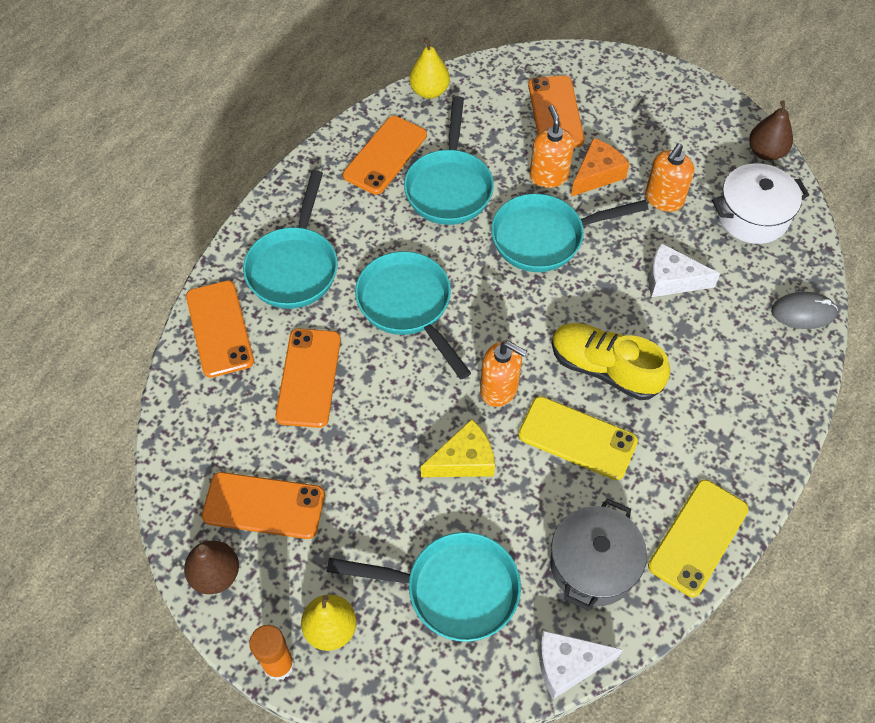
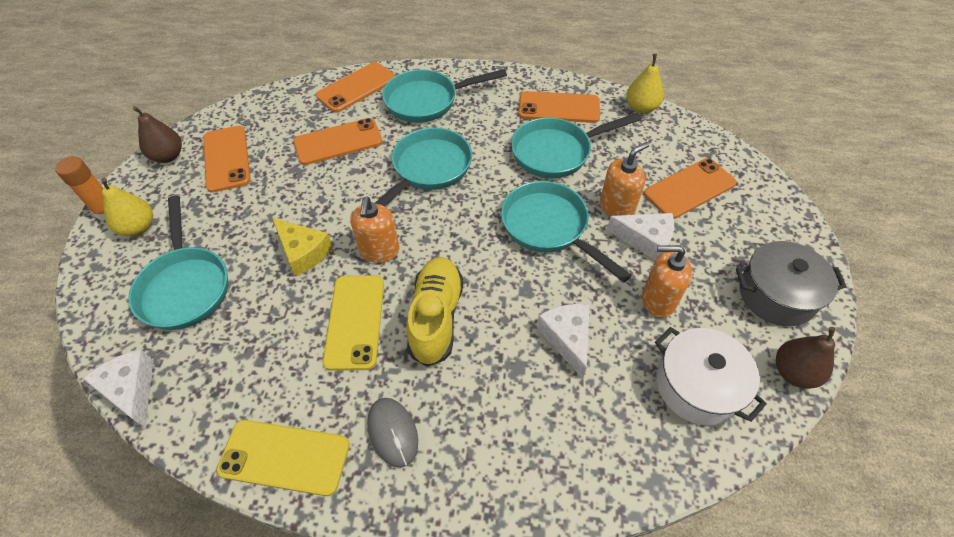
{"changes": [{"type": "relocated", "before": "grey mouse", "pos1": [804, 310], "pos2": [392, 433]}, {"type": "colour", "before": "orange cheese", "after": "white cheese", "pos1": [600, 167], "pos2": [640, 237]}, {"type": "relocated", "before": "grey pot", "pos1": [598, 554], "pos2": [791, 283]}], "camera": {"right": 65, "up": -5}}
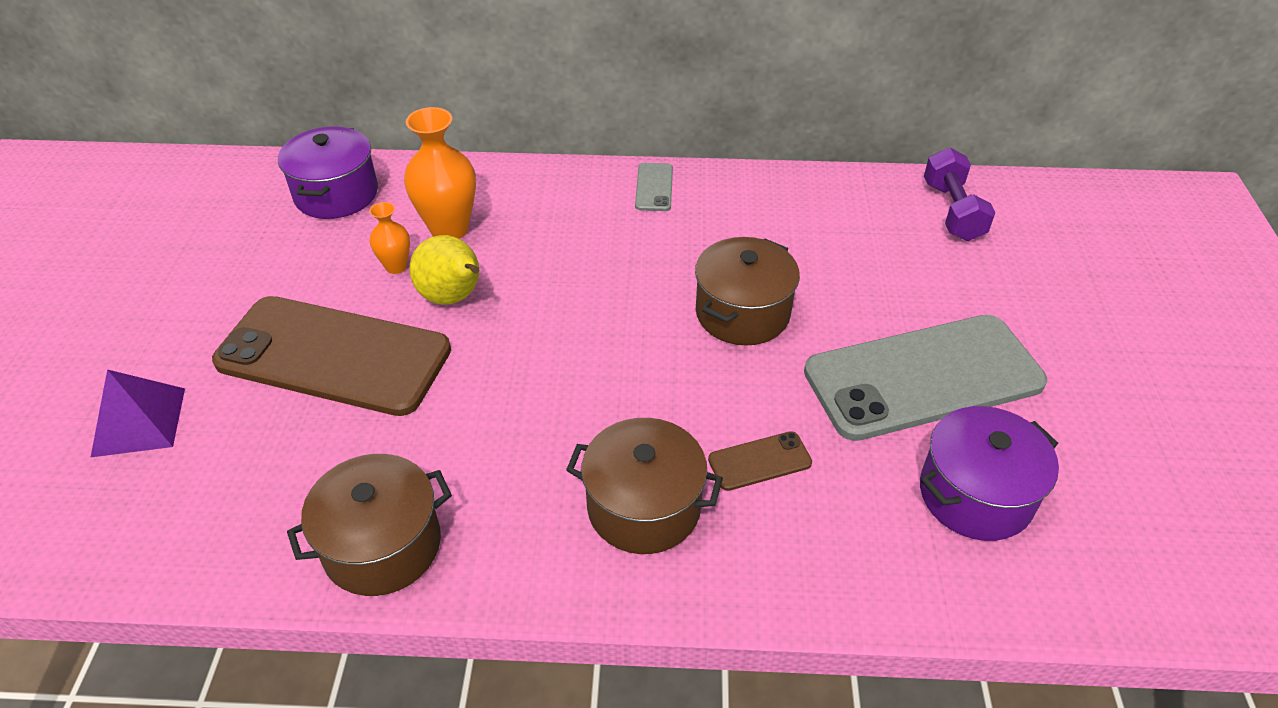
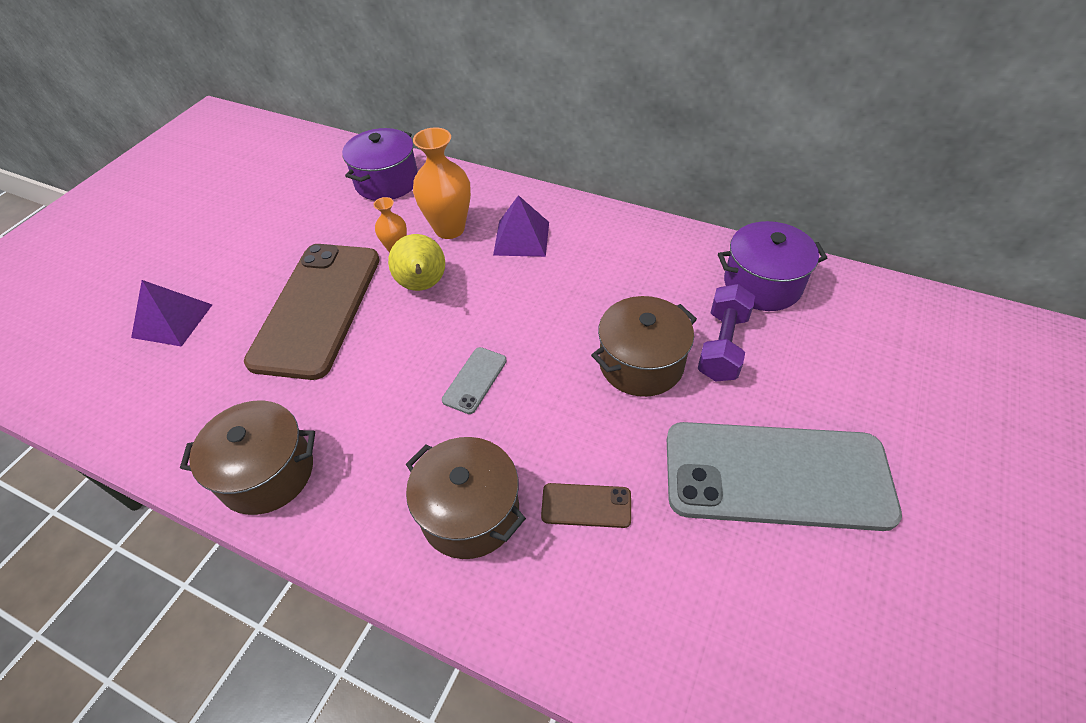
{"changes": [{"type": "spun", "before": "brown phone", "pos1": [331, 356], "pos2": [312, 312], "turn": 60}, {"type": "relocated", "before": "grey phone", "pos1": [654, 187], "pos2": [474, 380]}, {"type": "appeared", "after": "purple pyramid", "pos2": [521, 226]}, {"type": "relocated", "before": "purple dumbbell", "pos1": [960, 194], "pos2": [726, 333]}, {"type": "relocated", "before": "purple pot", "pos1": [989, 473], "pos2": [772, 266]}], "camera": {"right": 25, "up": 5}}
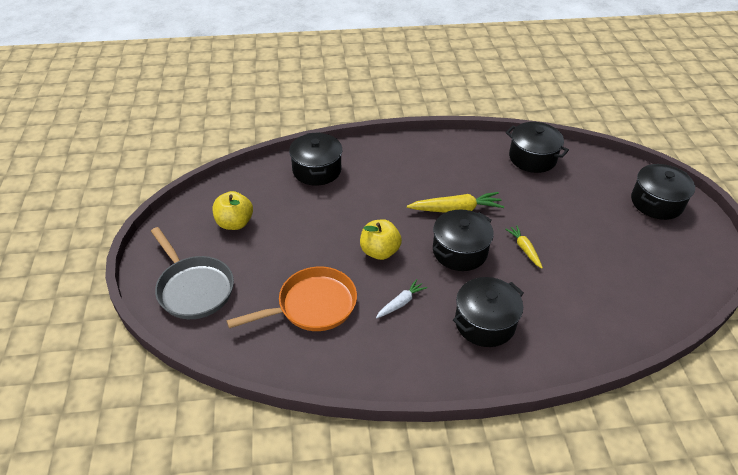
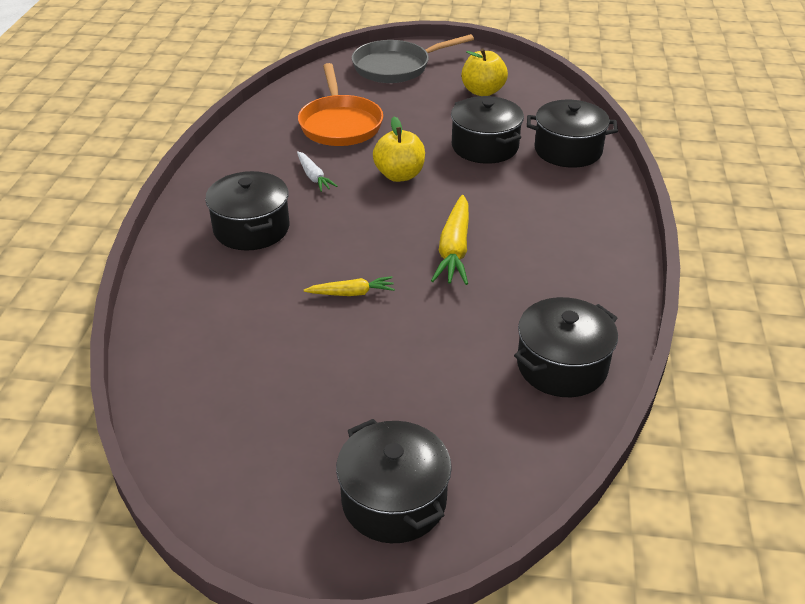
{"changes": [{"type": "relocated", "before": "black pot", "pos1": [463, 240], "pos2": [487, 130]}], "camera": {"right": 105, "up": -5}}
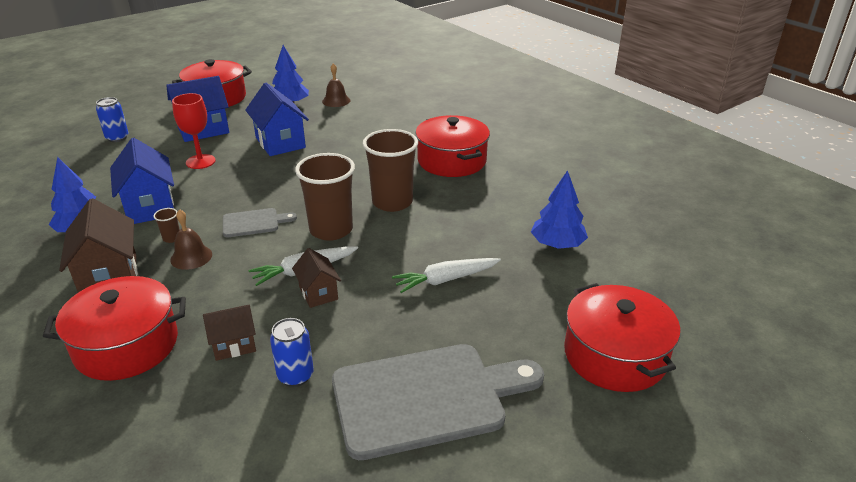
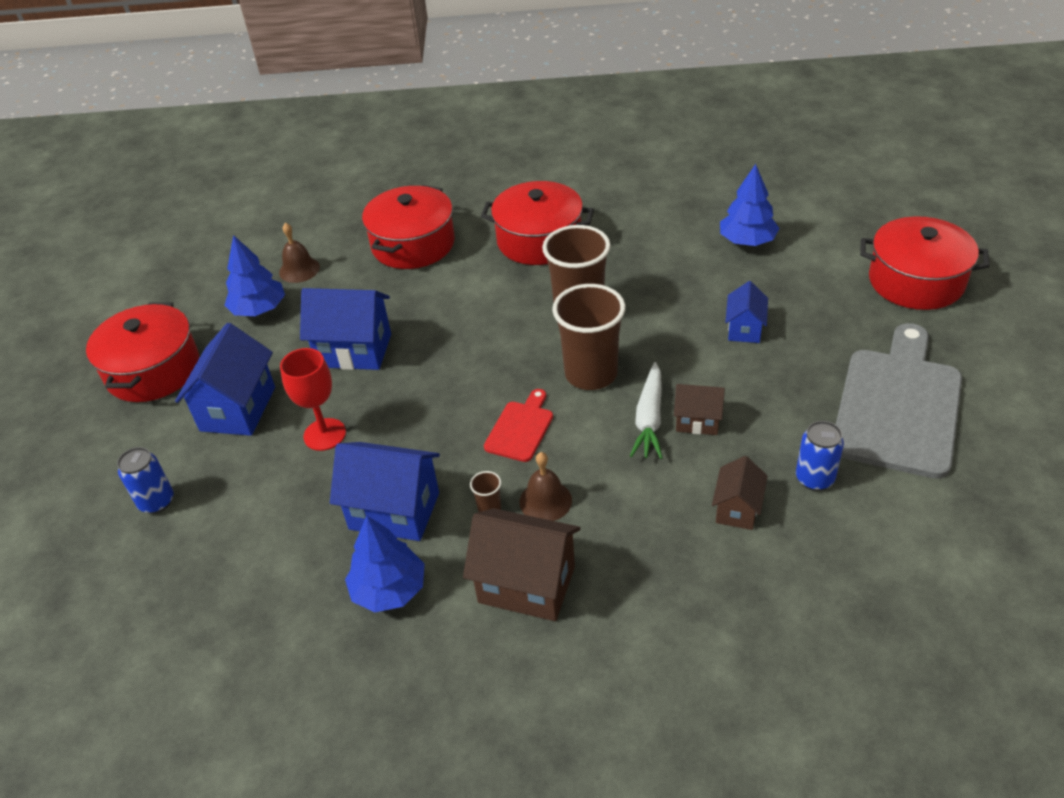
{"changes": [{"type": "relocated", "before": "red pot", "pos1": [114, 328], "pos2": [408, 227]}, {"type": "colour", "before": "grey cutting board", "after": "red cutting board", "pos1": [260, 222], "pos2": [518, 425]}, {"type": "exchanged", "before": "white carrot", "after": "blue house", "pos1": [446, 275], "pos2": [746, 312]}], "camera": {"right": -50, "up": 10}}
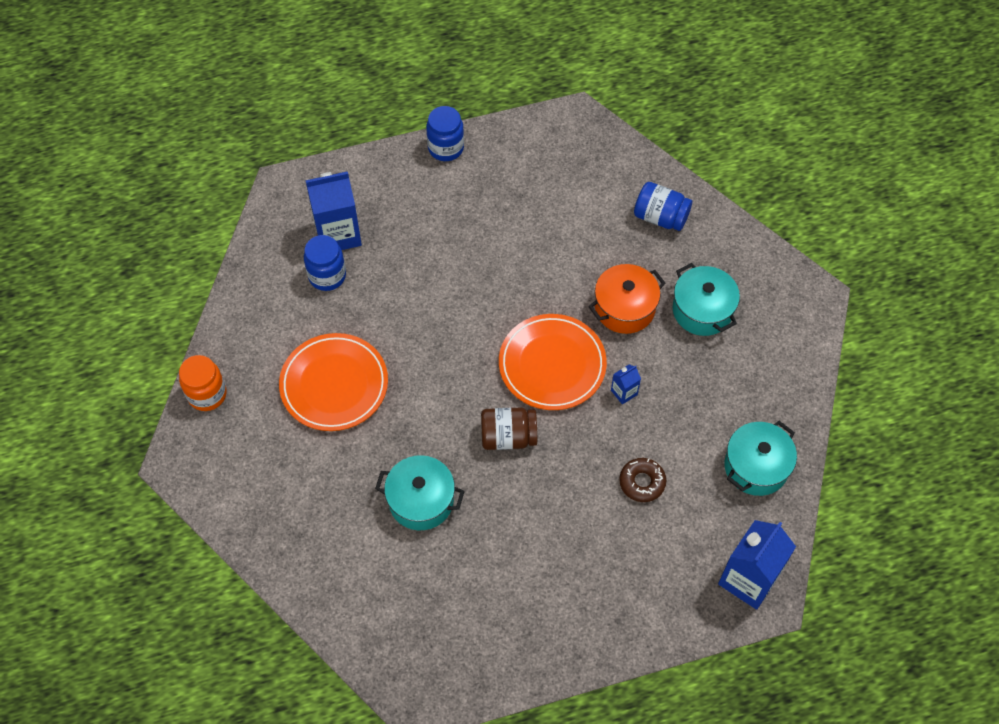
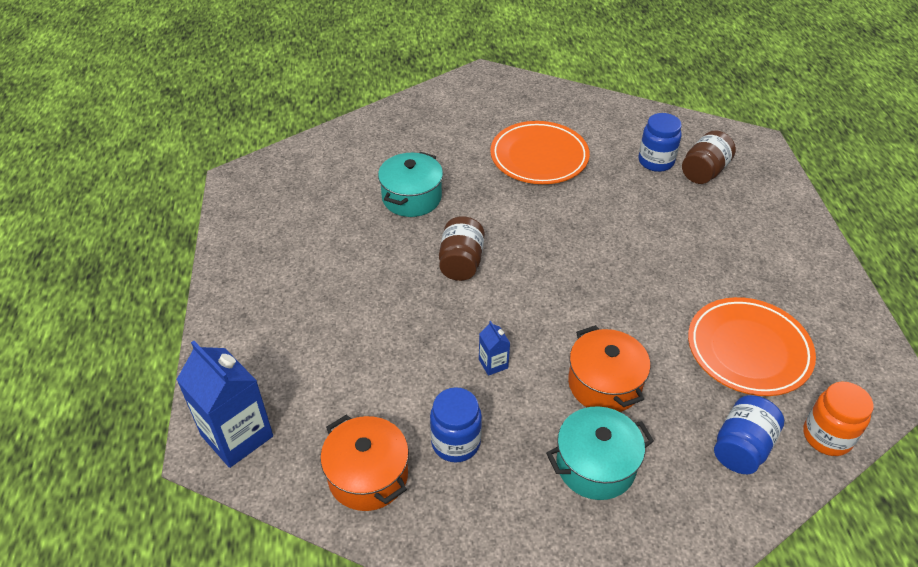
{"changes": [{"type": "colour", "before": "turquoise pot", "after": "orange pot", "pos1": [760, 458], "pos2": [364, 462]}, {"type": "relocated", "before": "blue jar", "pos1": [445, 133], "pos2": [456, 425]}, {"type": "exchanged", "before": "blue carton", "after": "brown jar", "pos1": [333, 211], "pos2": [709, 157]}, {"type": "relocated", "before": "orange plate", "pos1": [553, 362], "pos2": [752, 346]}, {"type": "relocated", "before": "orange jar", "pos1": [203, 383], "pos2": [838, 419]}, {"type": "missing", "before": "brown donut", "pos1": [642, 480]}], "camera": {"right": 100, "up": -15}}
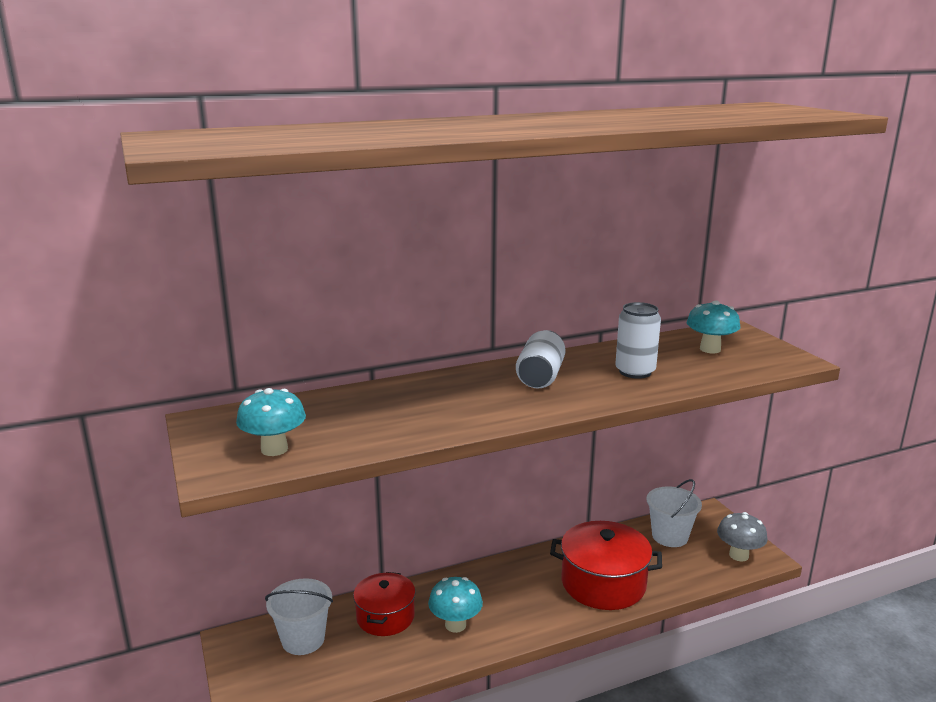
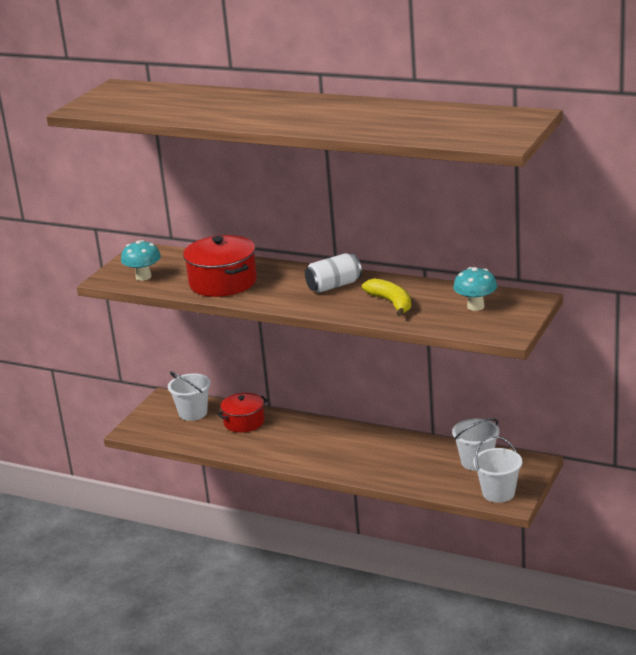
{"changes": [{"type": "relocated", "before": "red pot", "pos1": [606, 565], "pos2": [220, 266]}, {"type": "exchanged", "before": "white can", "after": "yellow banana", "pos1": [638, 340], "pos2": [386, 297]}, {"type": "exchanged", "before": "grey mushroom", "after": "white bucket", "pos1": [742, 537], "pos2": [497, 469]}, {"type": "missing", "before": "turquoise mushroom", "pos1": [455, 605]}], "camera": {"right": 50, "up": 5}}
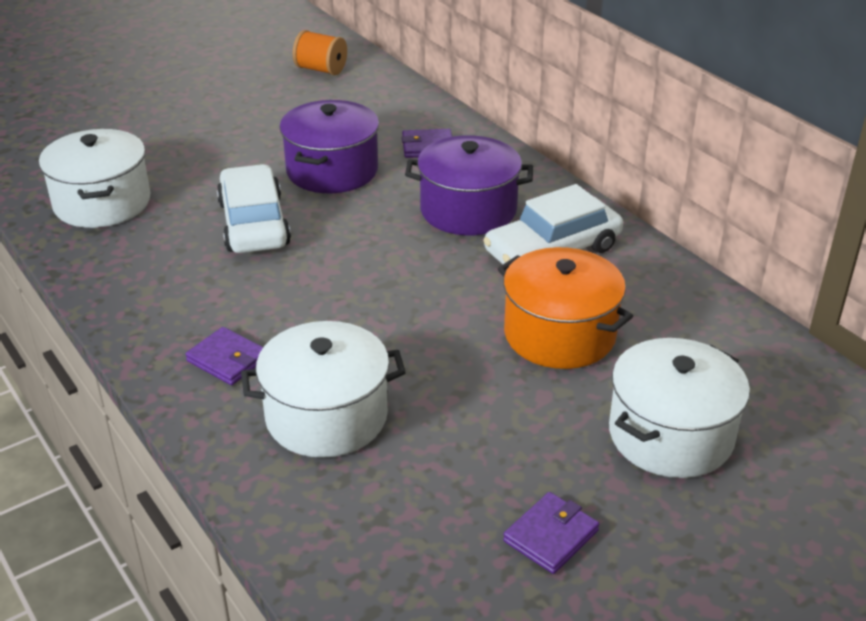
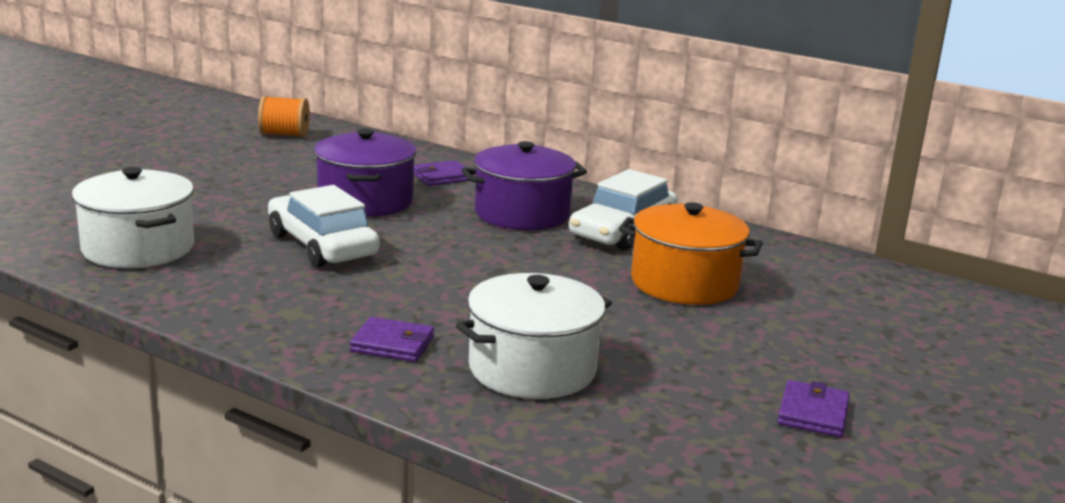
{"changes": [{"type": "missing", "before": "white pot", "pos1": [679, 408]}], "camera": {"right": -25, "up": -15}}
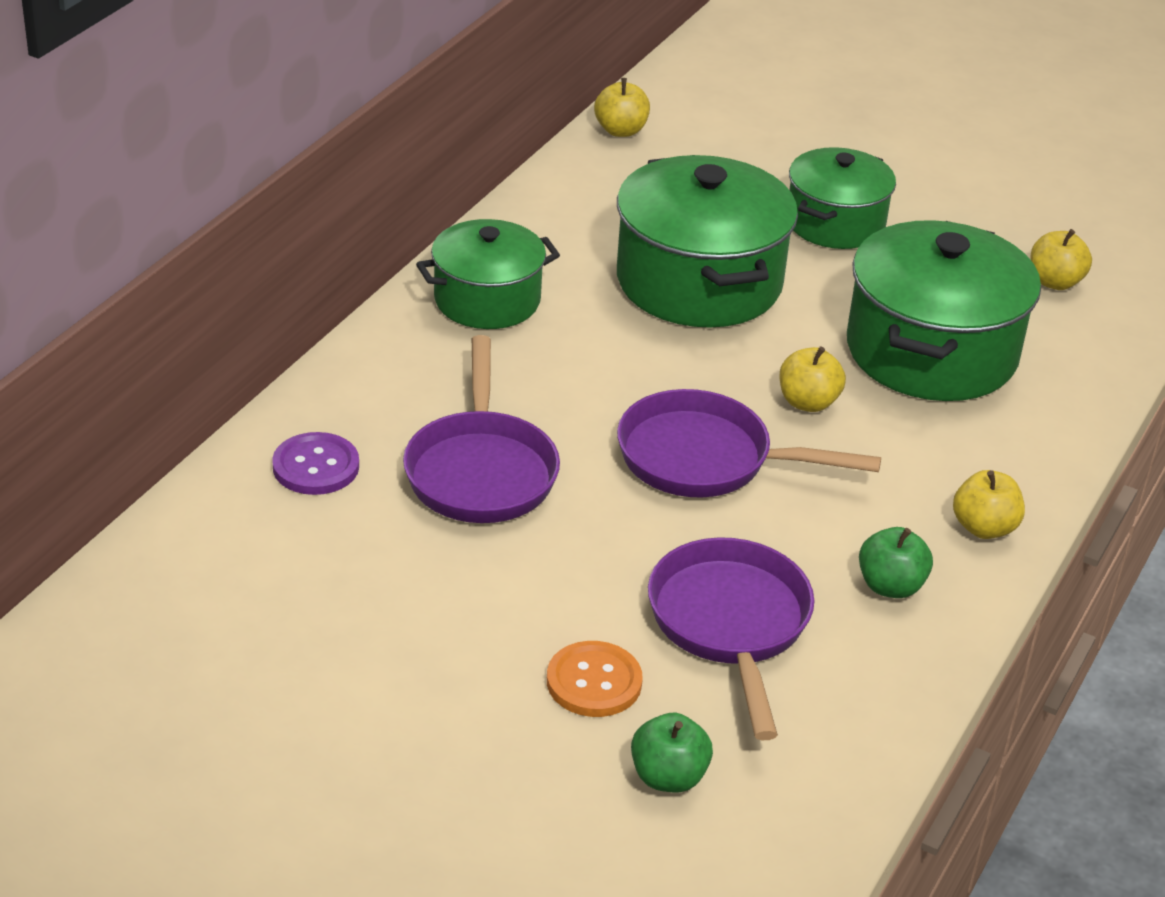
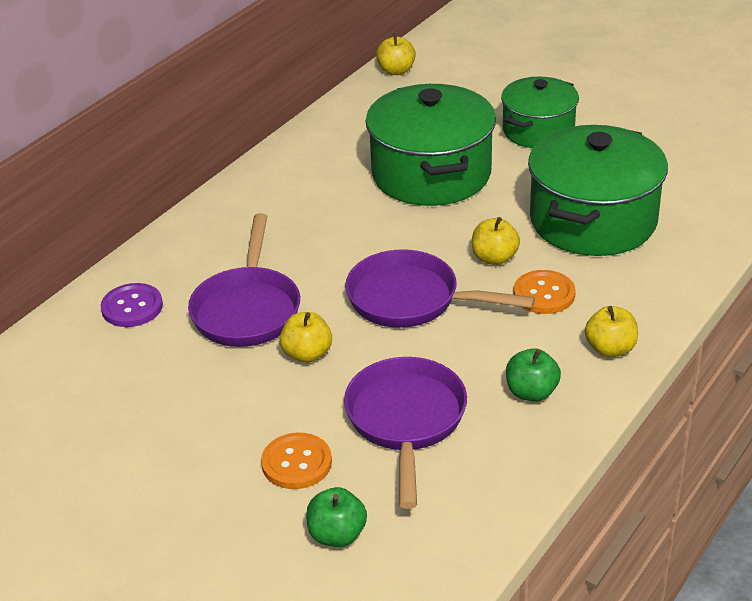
{"changes": [{"type": "relocated", "before": "yellow apple", "pos1": [1061, 259], "pos2": [306, 337]}, {"type": "appeared", "after": "orange button", "pos2": [544, 292]}, {"type": "missing", "before": "green pot", "pos1": [488, 274]}], "camera": {"right": 10, "up": 0}}
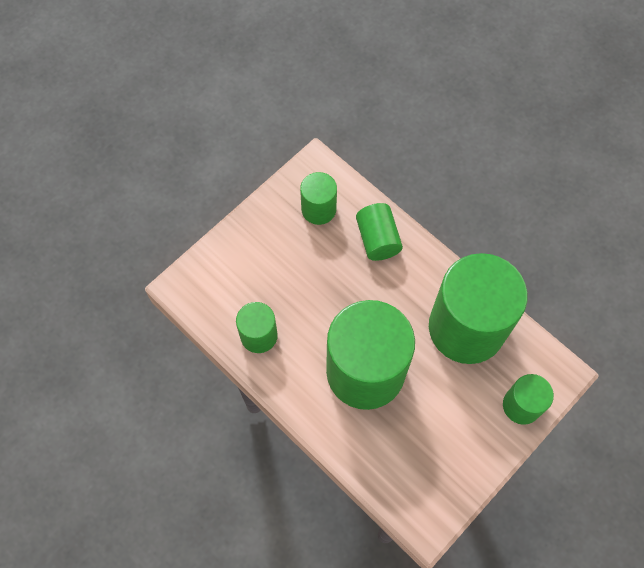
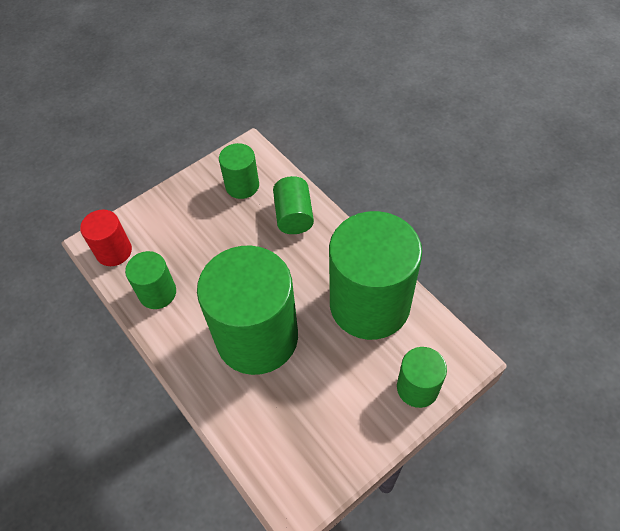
{"changes": [{"type": "appeared", "after": "red cylinder", "pos2": [106, 238]}], "camera": {"right": 10, "up": -10}}
